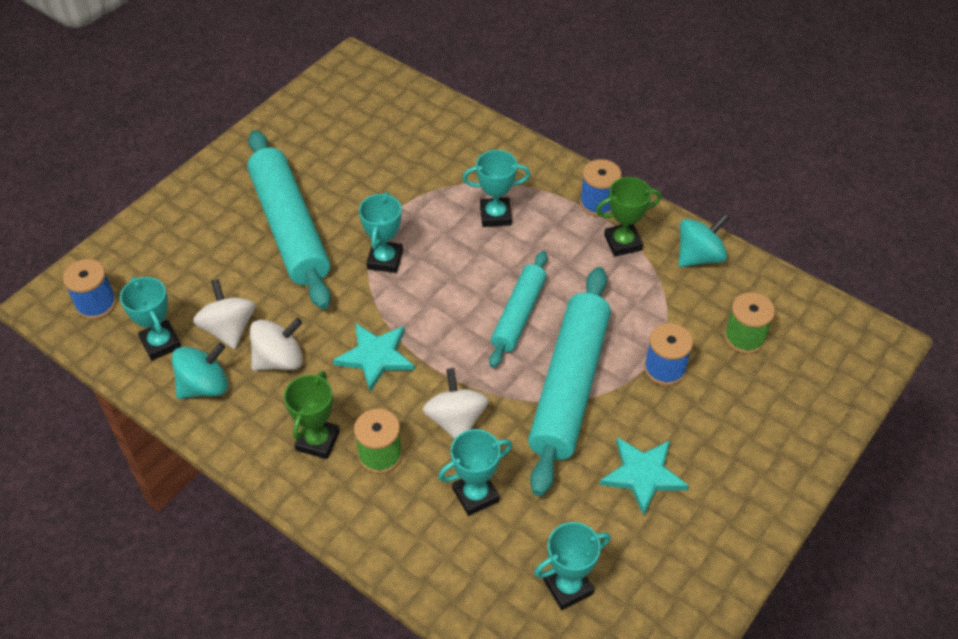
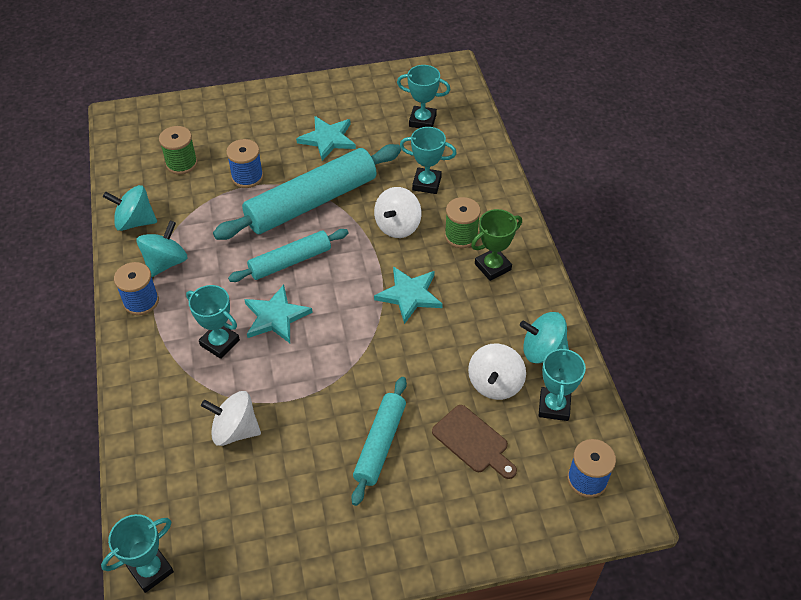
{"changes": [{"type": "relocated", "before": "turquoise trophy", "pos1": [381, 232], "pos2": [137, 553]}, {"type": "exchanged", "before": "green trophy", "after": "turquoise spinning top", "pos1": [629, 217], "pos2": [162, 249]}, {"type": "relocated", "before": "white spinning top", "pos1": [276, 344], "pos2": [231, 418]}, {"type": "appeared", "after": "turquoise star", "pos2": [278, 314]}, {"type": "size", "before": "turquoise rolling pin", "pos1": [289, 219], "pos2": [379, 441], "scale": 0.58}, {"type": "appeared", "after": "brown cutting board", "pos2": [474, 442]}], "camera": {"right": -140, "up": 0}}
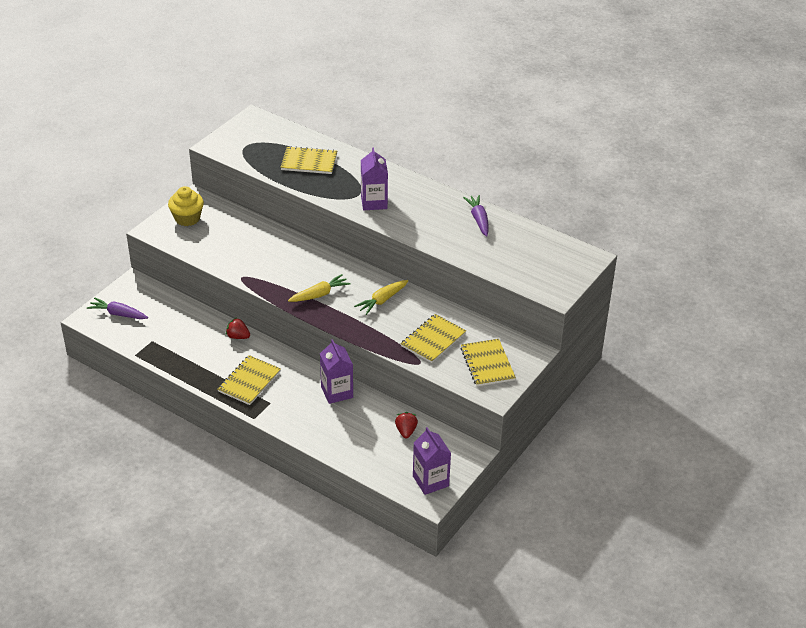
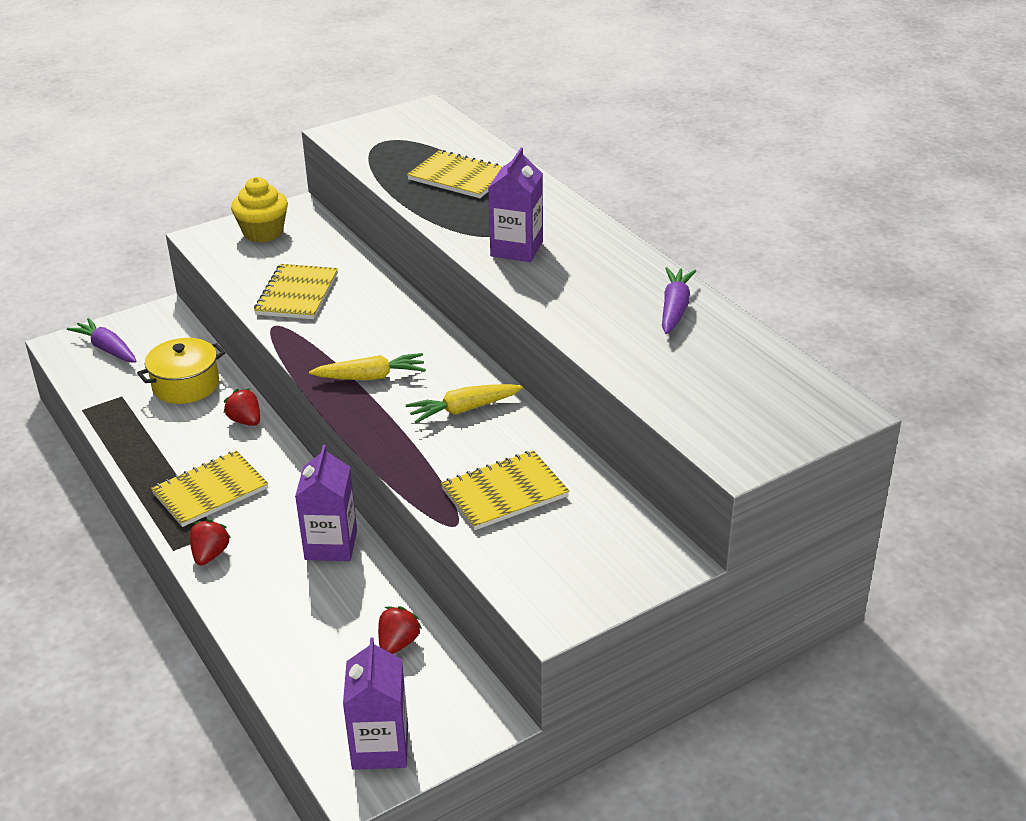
{"changes": [{"type": "appeared", "after": "yellow pot", "pos2": [181, 371]}, {"type": "appeared", "after": "red strawberry", "pos2": [210, 542]}, {"type": "relocated", "before": "yellow notebook", "pos1": [488, 362], "pos2": [296, 291]}], "camera": {"right": 25, "up": -5}}
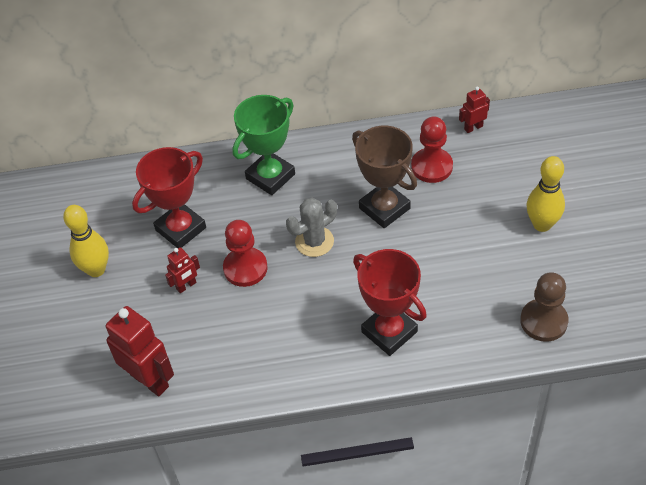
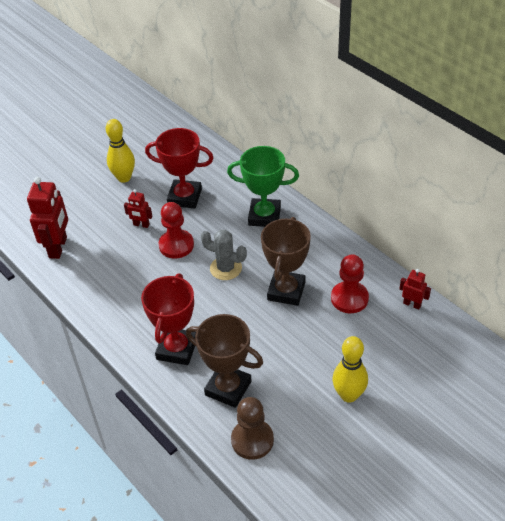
{"changes": [{"type": "appeared", "after": "brown trophy", "pos2": [224, 361]}], "camera": {"right": 55, "up": -5}}
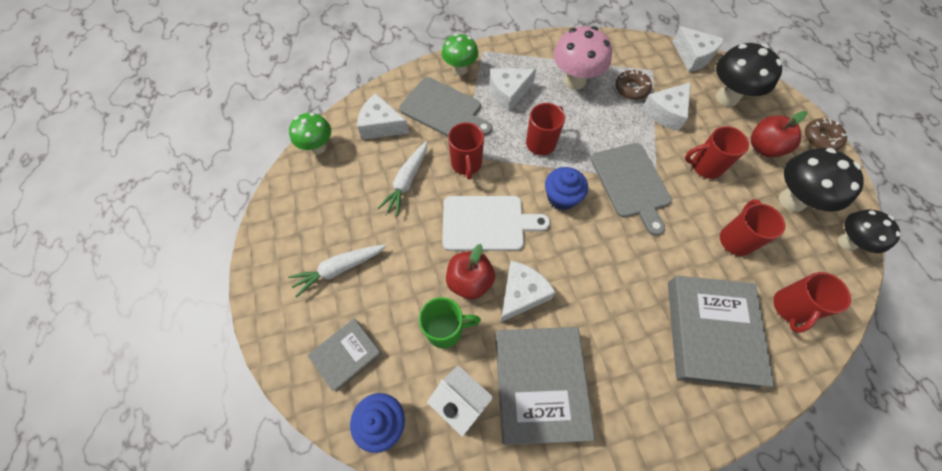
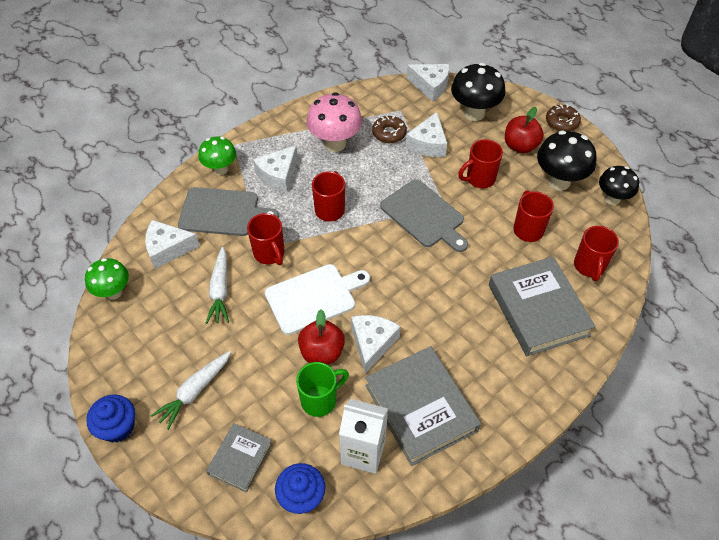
{"changes": [{"type": "relocated", "before": "blue cupcake", "pos1": [566, 188], "pos2": [110, 418]}], "camera": {"right": -25, "up": -10}}
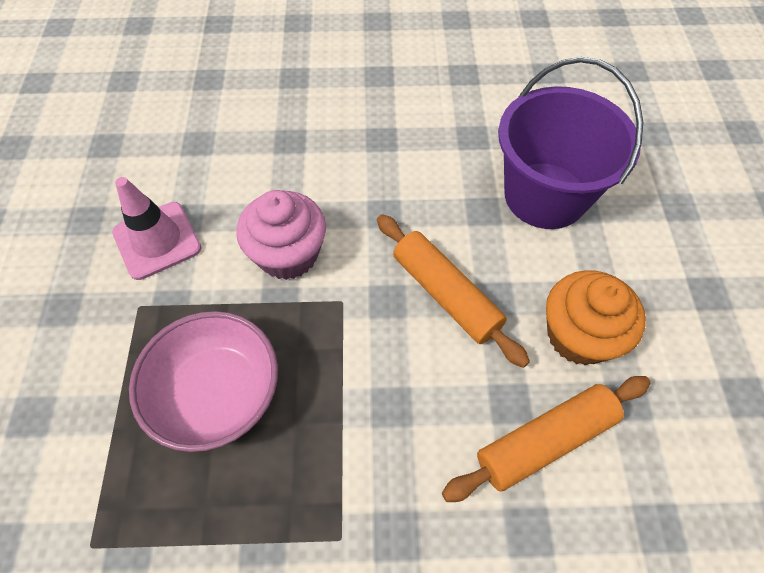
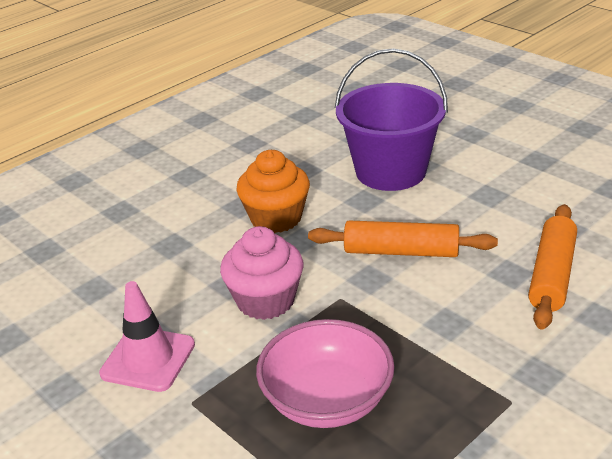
{"changes": [{"type": "relocated", "before": "orange cupcake", "pos1": [596, 317], "pos2": [273, 191]}], "camera": {"right": -40, "up": -25}}
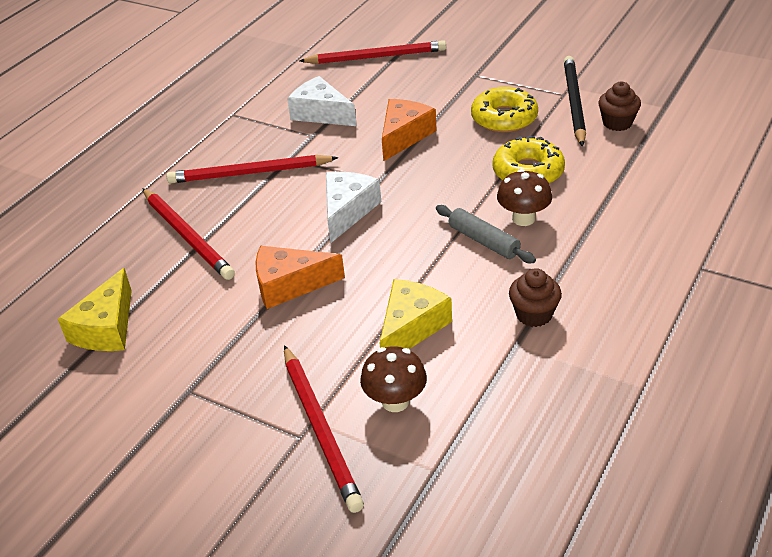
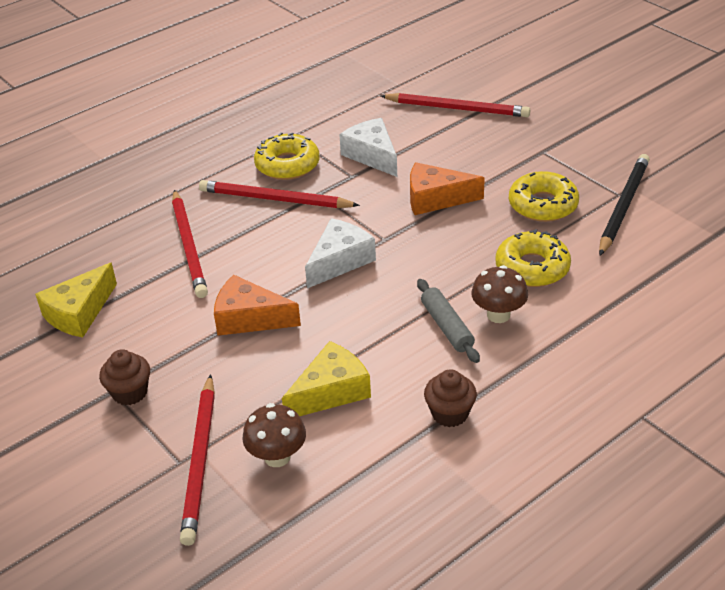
{"changes": [{"type": "relocated", "before": "brown cupcake", "pos1": [619, 106], "pos2": [124, 377]}, {"type": "appeared", "after": "yellow donut", "pos2": [287, 156]}, {"type": "spun", "before": "orange cheese", "pos1": [409, 130], "pos2": [447, 188], "turn": -135}], "camera": {"right": 20, "up": 0}}
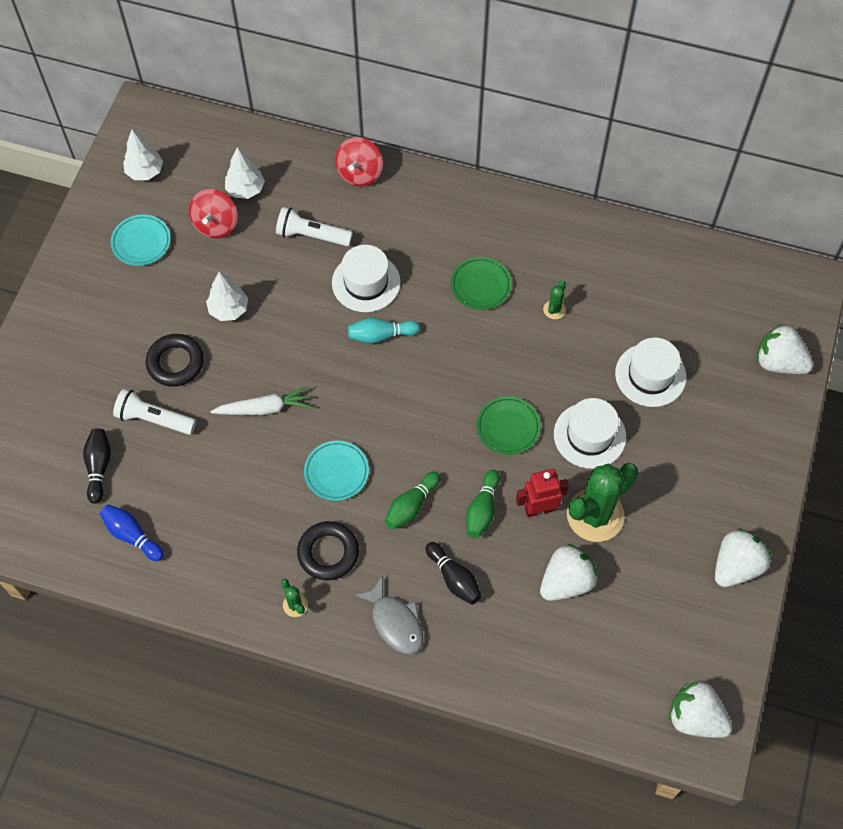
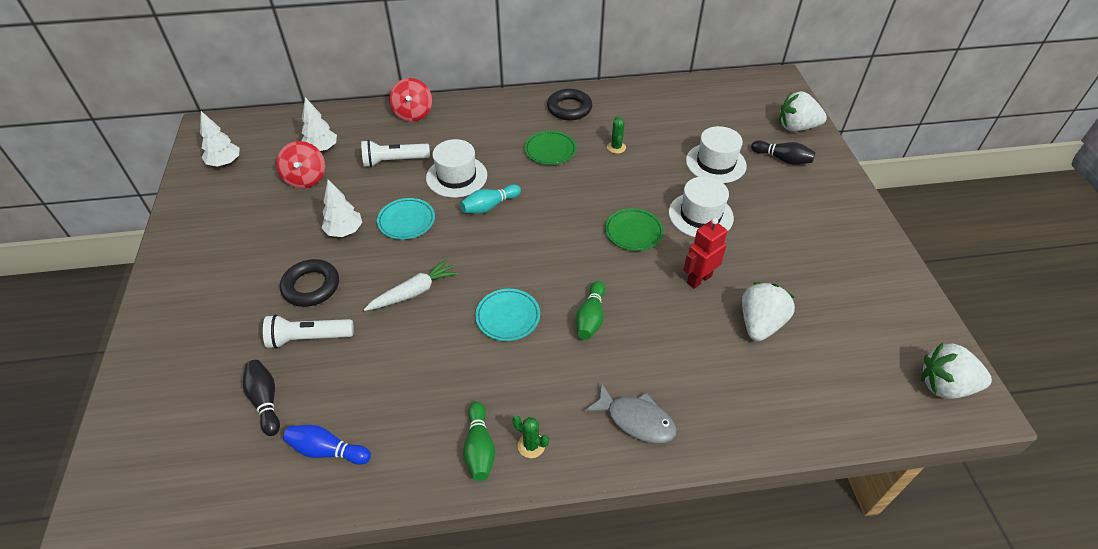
{"changes": [{"type": "relocated", "before": "turquoise plate", "pos1": [140, 240], "pos2": [406, 218]}, {"type": "relocated", "before": "green bowling pin", "pos1": [483, 504], "pos2": [479, 441]}, {"type": "relocated", "before": "black ring", "pos1": [328, 550], "pos2": [569, 104]}, {"type": "relocated", "before": "black bowling pin", "pos1": [454, 573], "pos2": [783, 152]}, {"type": "missing", "before": "green cactus", "pos1": [602, 502]}, {"type": "missing", "before": "white strawberry", "pos1": [743, 558]}], "camera": {"right": -25, "up": -15}}
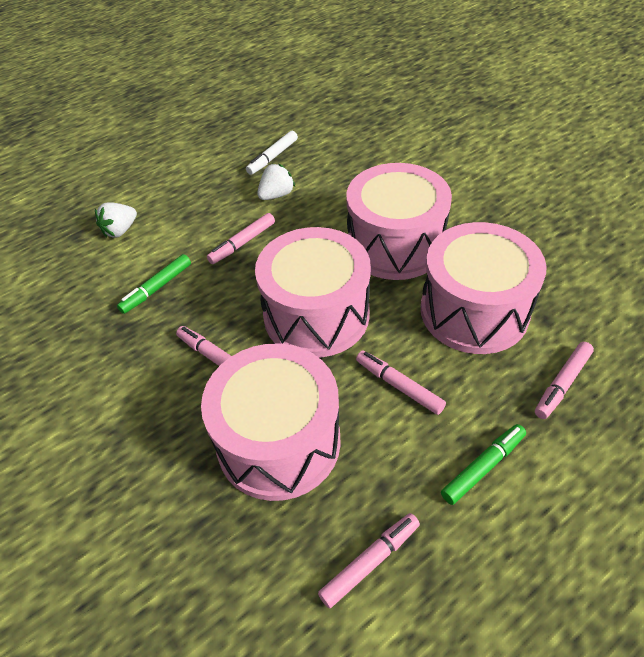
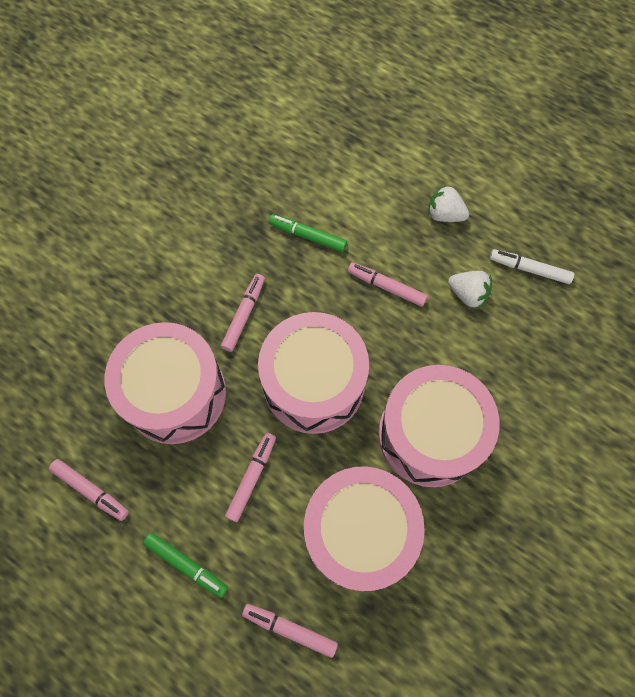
{"changes": [{"type": "relocated", "before": "white strawberry", "pos1": [116, 219], "pos2": [448, 203]}], "camera": {"right": 70, "up": 20}}
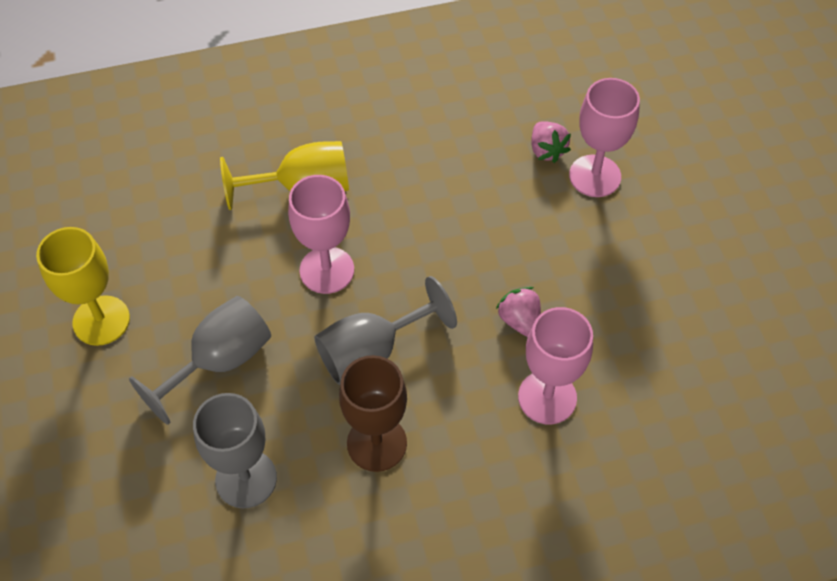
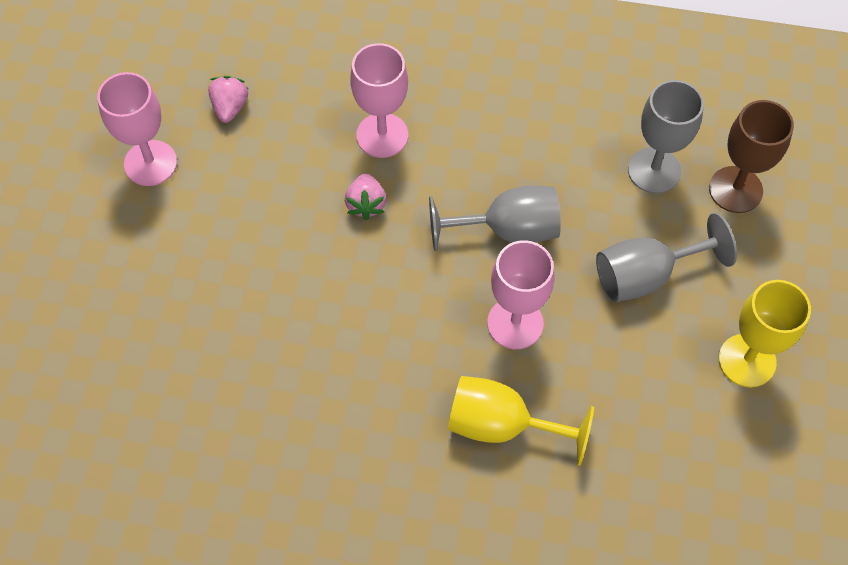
{"changes": [{"type": "relocated", "before": "pink goblet", "pos1": [604, 137], "pos2": [137, 129]}, {"type": "relocated", "before": "pink strawberry", "pos1": [551, 142], "pos2": [228, 99]}, {"type": "relocated", "before": "brown goblet", "pos1": [373, 413], "pos2": [751, 156]}], "camera": {"right": -155, "up": 5}}
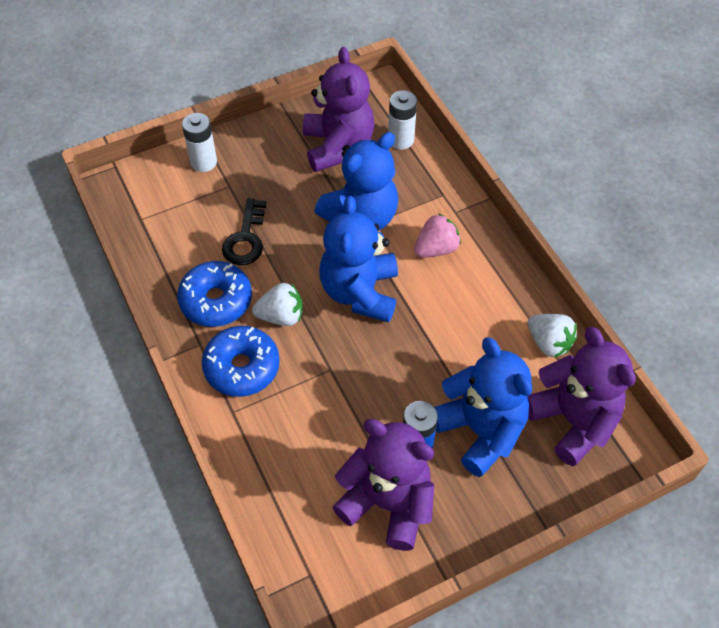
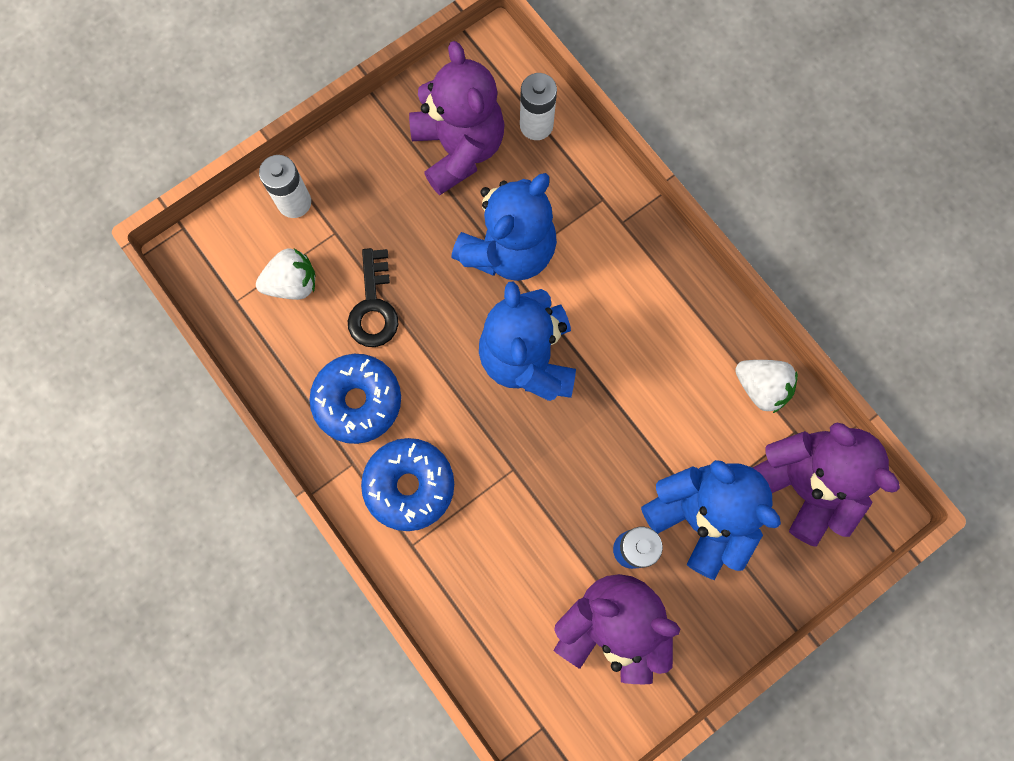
{"changes": [{"type": "relocated", "before": "white strawberry", "pos1": [277, 304], "pos2": [285, 274]}, {"type": "missing", "before": "pink strawberry", "pos1": [437, 236]}], "camera": {"right": -10, "up": 20}}
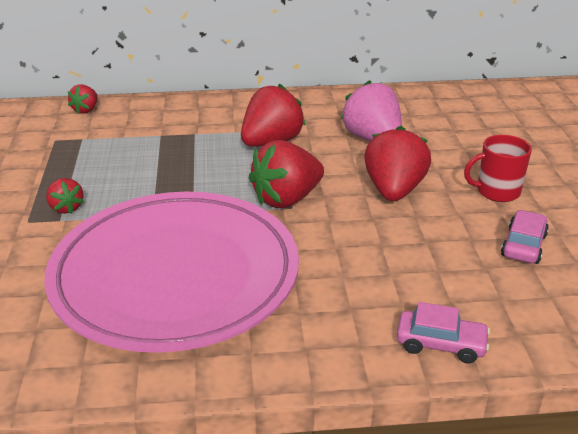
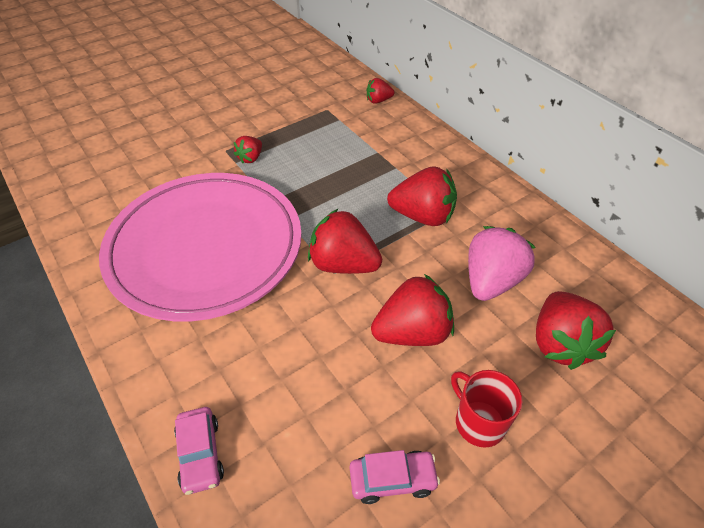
{"changes": [{"type": "appeared", "after": "red strawberry", "pos2": [576, 330]}], "camera": {"right": 60, "up": 15}}
